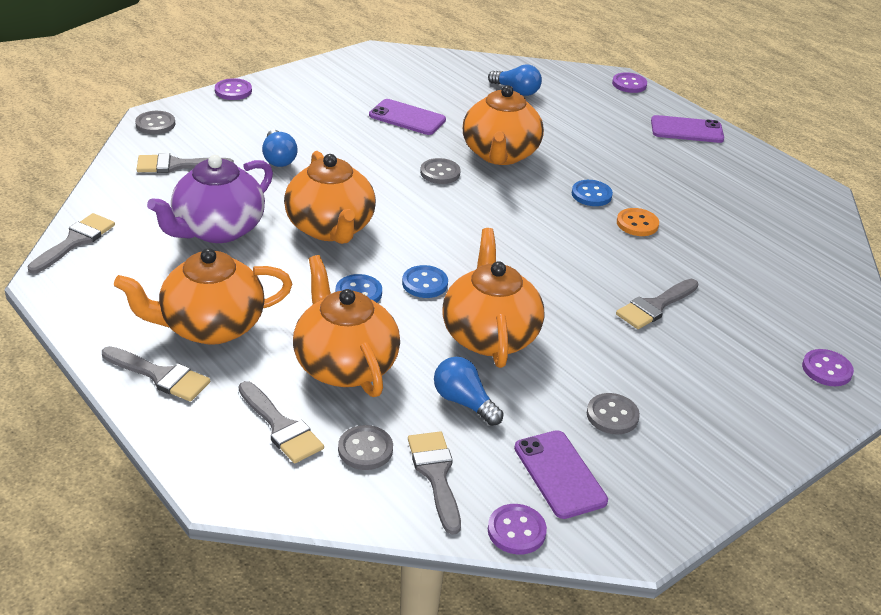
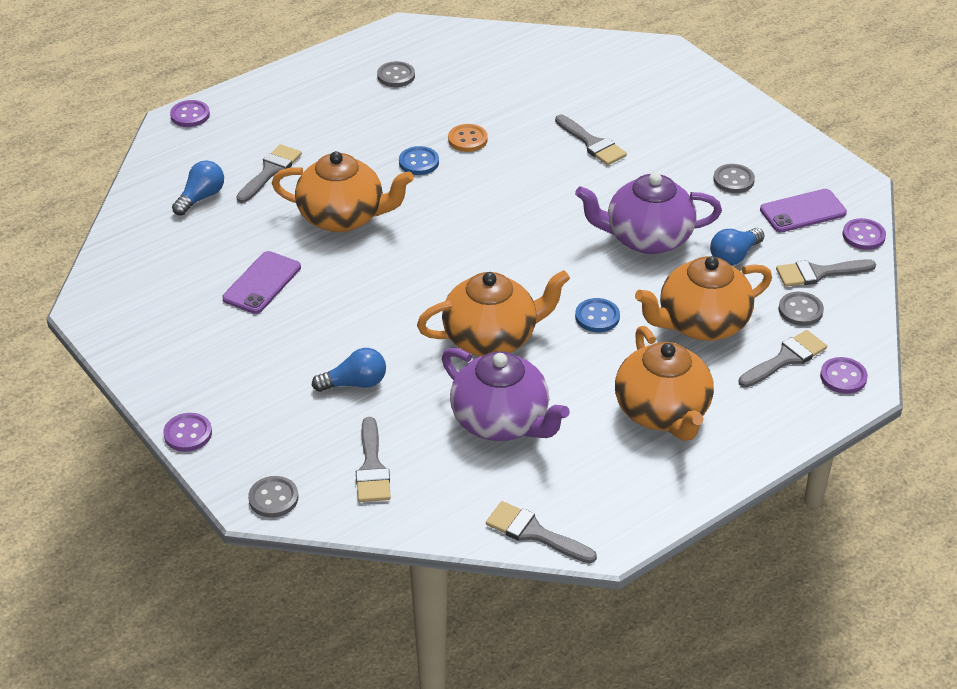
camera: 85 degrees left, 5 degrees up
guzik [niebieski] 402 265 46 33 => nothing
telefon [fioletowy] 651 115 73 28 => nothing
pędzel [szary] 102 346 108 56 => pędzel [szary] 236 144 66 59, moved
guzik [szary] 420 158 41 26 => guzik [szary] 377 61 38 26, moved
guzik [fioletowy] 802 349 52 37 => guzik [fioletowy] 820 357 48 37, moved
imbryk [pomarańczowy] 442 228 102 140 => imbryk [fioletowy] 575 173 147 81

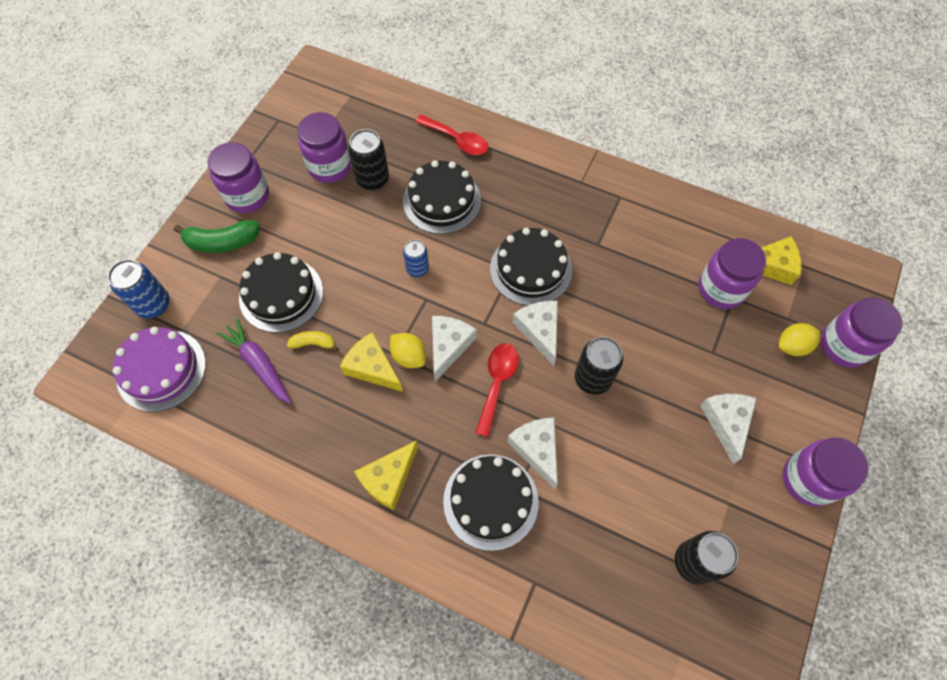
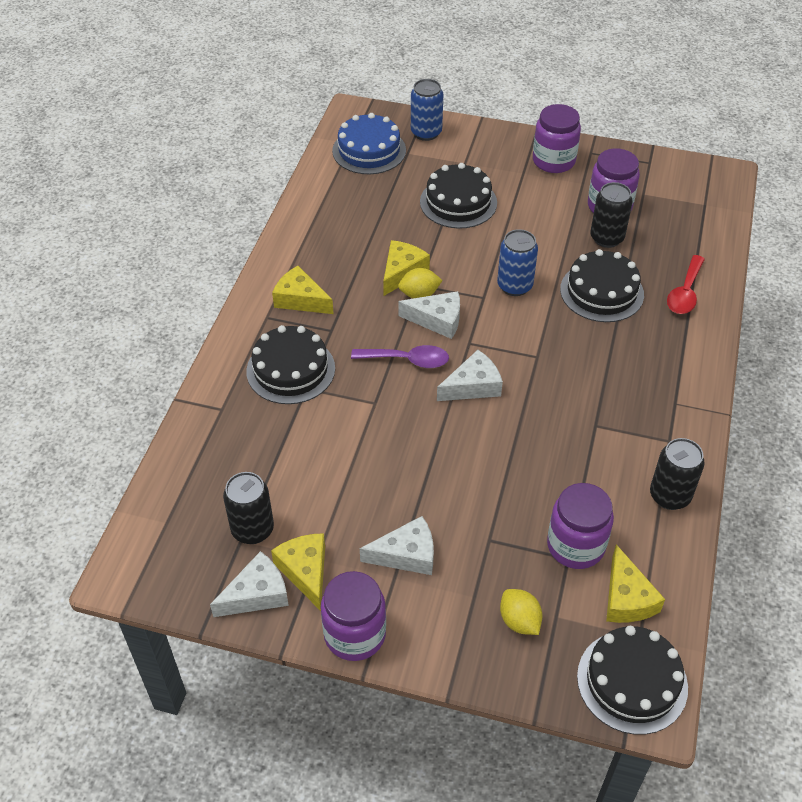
camera: 80 degrees right, 15 degrees down
banan [zielony] 174 220 86 33 => nothing
marchewka [fioletowy] 216 318 75 86 => nothing
banan [żółty] 287 331 52 21 => nothing
słoik [fioletowy] 821 297 82 71 => nothing
nothing => ser [żółty] 271 533 54 78
tort [czarny] 490 228 82 78 => tort [czarny] 577 626 111 109, moved
ser [biały] 507 418 51 71 => ser [biały] 210 551 79 66, moved
puszka [czarny] 575 337 48 57 => puszka [czarny] 650 438 55 72, moved
tort [fioletowy] 113 327 93 85 => tort [niebieski] 332 113 74 61
łyżka [czerwony] 475 343 44 94 => łyżka [fioletowy] 351 345 98 23
cytryna [żółty] 390 333 36 35 => cytryna [żółty] 398 268 45 31, 45 degrees clockwise
puszka [niebieski] 403 240 26 37 => puszka [niebieski] 497 229 41 67, x1.55

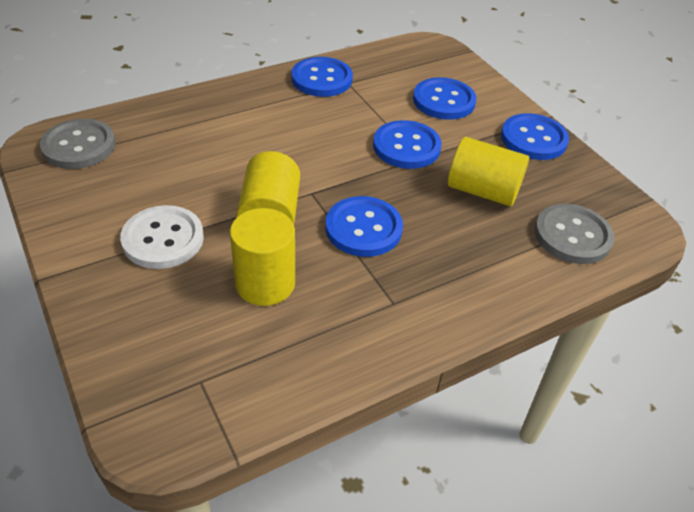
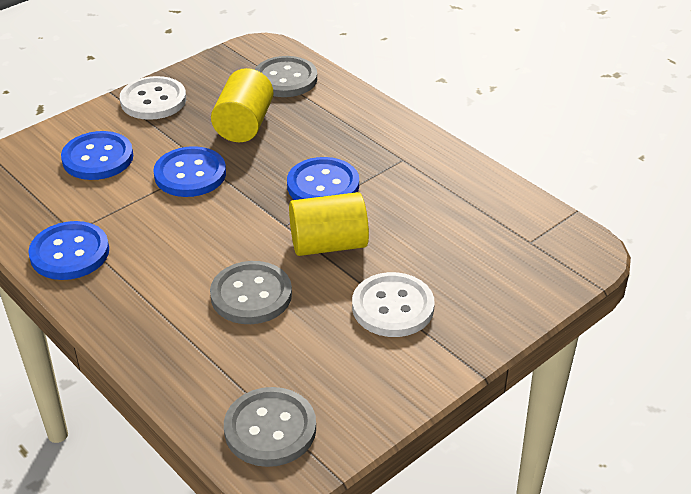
camera: 100 degrees left, 5 degrees down
walec [żółty] 230 208 65 98 => nothing
nothing => guzik [szary] 210 261 82 63
guzik [niebieski] 501 113 68 47 => guzik [biały] 120 76 66 44

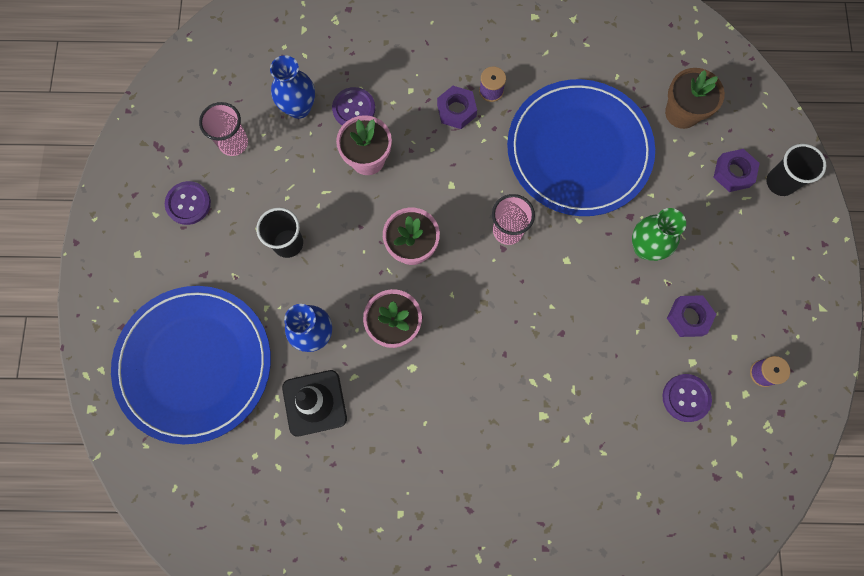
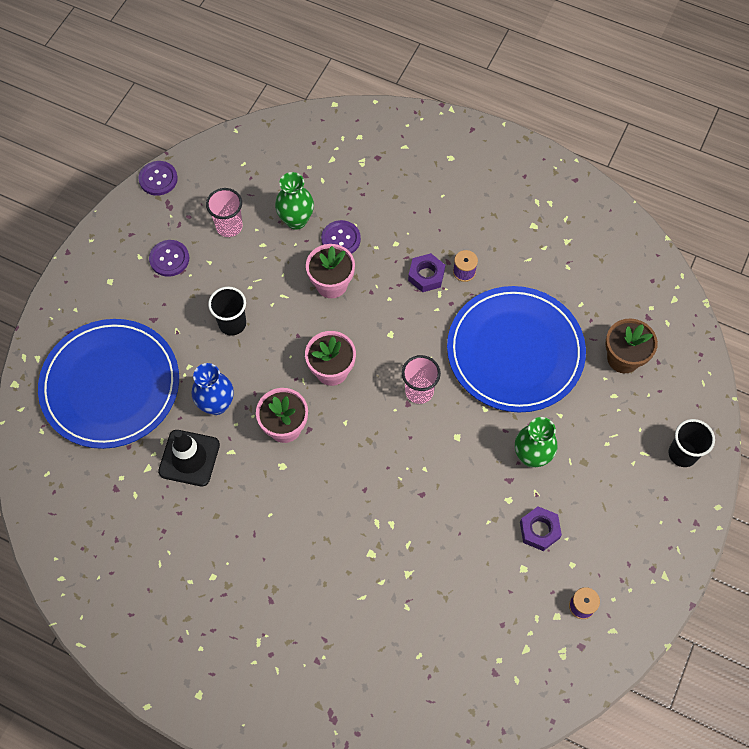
camera: 25 degrees right, 10 degrees down
nakrętka [fioletowy] 713 149 47 43 => nothing
guzik [fioletowy] 662 374 50 48 => guzik [fioletowy] 138 161 40 35, moved
wazon [niebieski] 270 55 45 64 => wazon [zielony] 275 172 39 58

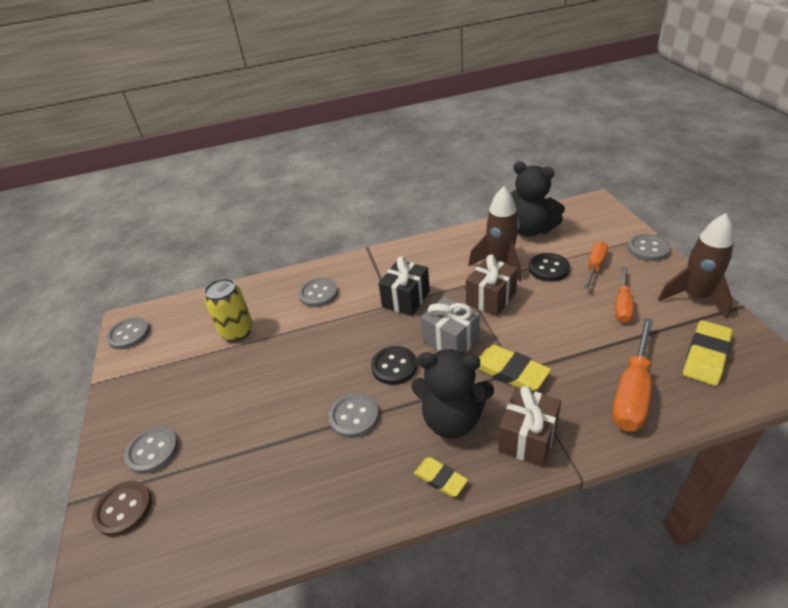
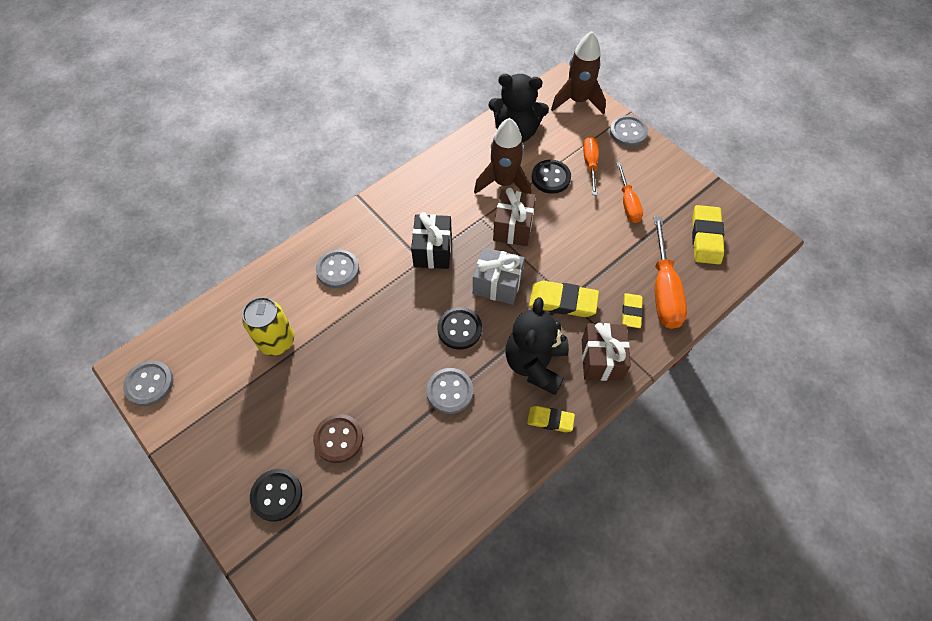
camera: 30 degrees left, 20 degrees up
nothing => gumka do mazania [żółty] 622 293 21 35
guzik [brązowy] 92 481 60 56 => guzik [brązowy] 313 414 50 49, moved
rakieta [brązowy] 658 213 76 105 => rakieta [brązowy] 551 31 55 84, moved
guzik [szary] 124 427 54 47 => guzik [czarny] 250 469 52 53
miś [czarny] 411 349 83 90 => miś [czarny] 505 297 64 98, 120 degrees clockwise

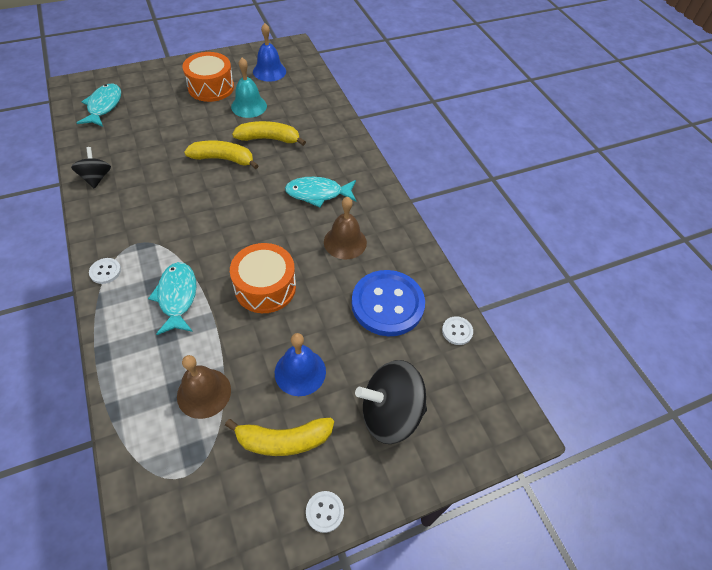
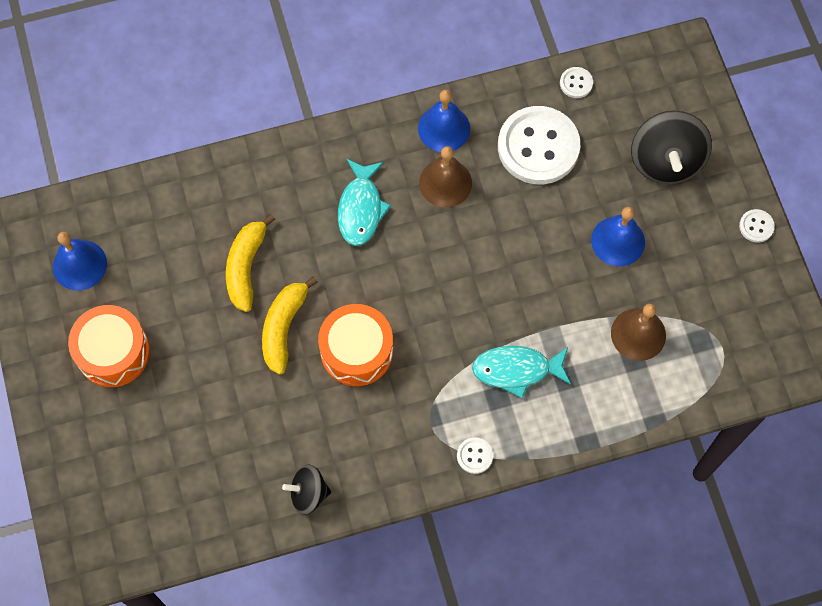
camera: 80 degrees left, 15 degrees up
ryba [turkusowy] 77 84 44 43 => nothing
banan [żółty] 225 418 109 38 => nothing
dzwonek [turkusowy] 231 58 36 60 => nothing
nothing => dzwonek [niebieski] 418 90 52 62
bęben [pomarańczowy] 230 243 66 70 => bęben [pomarańczowy] 318 304 75 82, moved
guzik [niebieski] 352 270 73 66 => guzik [biały] 498 106 82 78

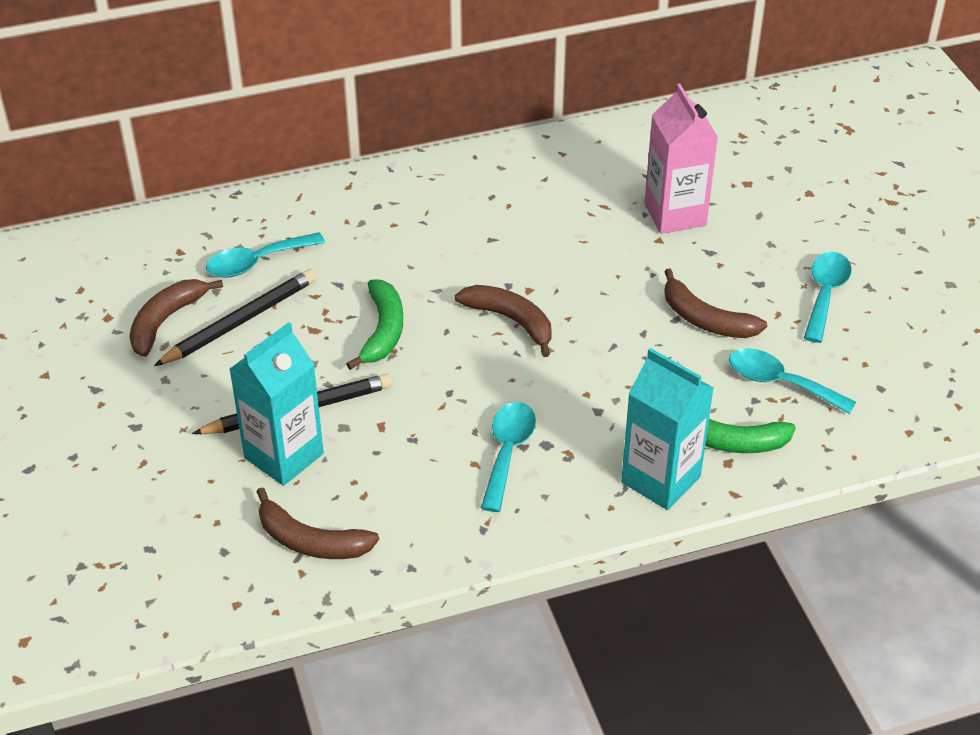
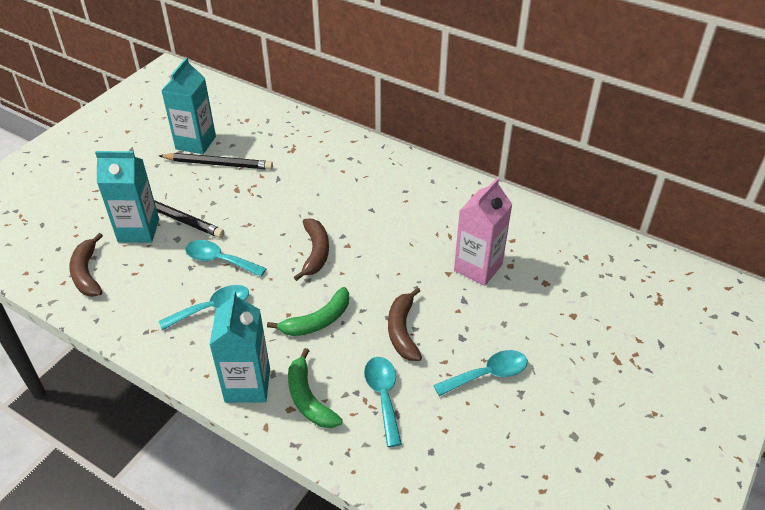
camera: 50 degrees right, 0 degrees up
łyżka [turkusowy] 206 232 119 46 => łyżka [turkusowy] 185 240 82 37, moved
banan [zielony] 346 279 57 91 => banan [zielony] 267 287 82 49, moved
banan [brązowy] 129 279 94 78 => karton mleka [turkusowy] 161 57 55 97

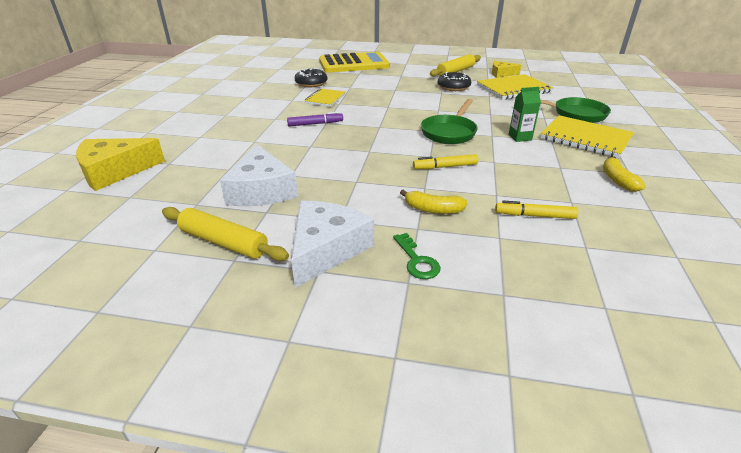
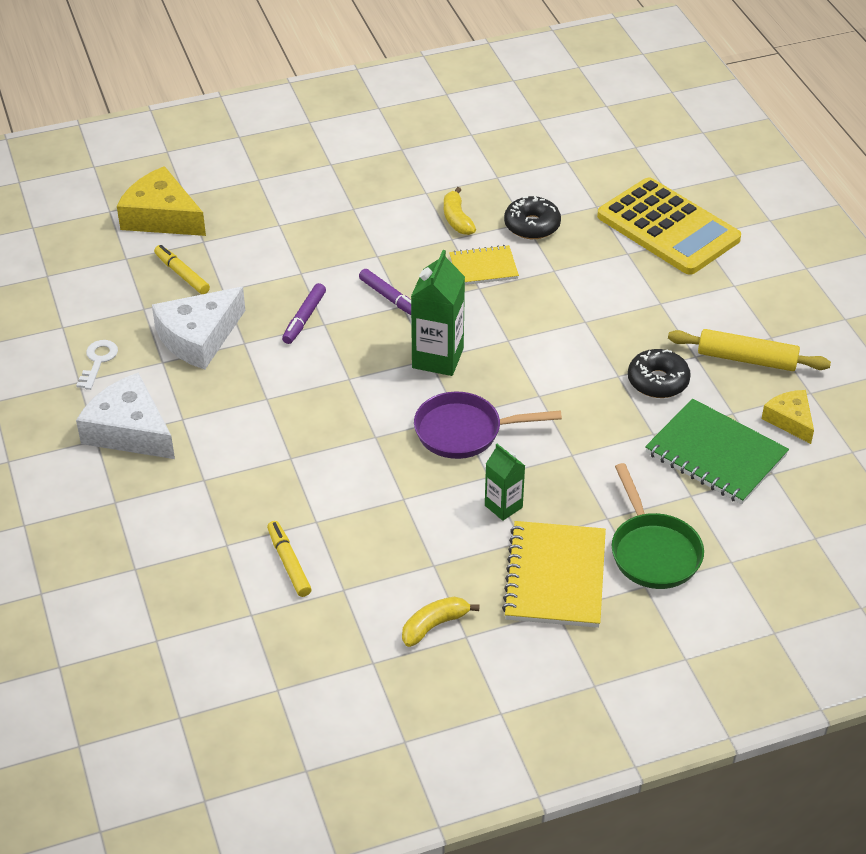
camera: 60 degrees right, 10 degrees up
klucz [zielony] 393 233 48 46 => nothing
nothing => flamaster [fioletowy] 282 283 44 61
nothing => karton mleka [zielony] 411 250 54 126
banan [żółty] 400 190 68 24 => banan [żółty] 444 187 32 48, moved
flamaster [żółty] 413 154 66 15 => flamaster [żółty] 154 245 56 49, moved
wałek do ciasta [żółty] 162 207 127 54 => klucz [biały] 76 340 42 50
patelnia [zielony] 421 99 57 45 => patelnia [fioletowy] 414 392 148 67
zeszyt [żółty] 477 74 76 26 => zeszyt [zielony] 645 399 144 105
ser [biały] 291 201 83 87 => ser [biały] 76 373 99 86, 135 degrees counterclockwise

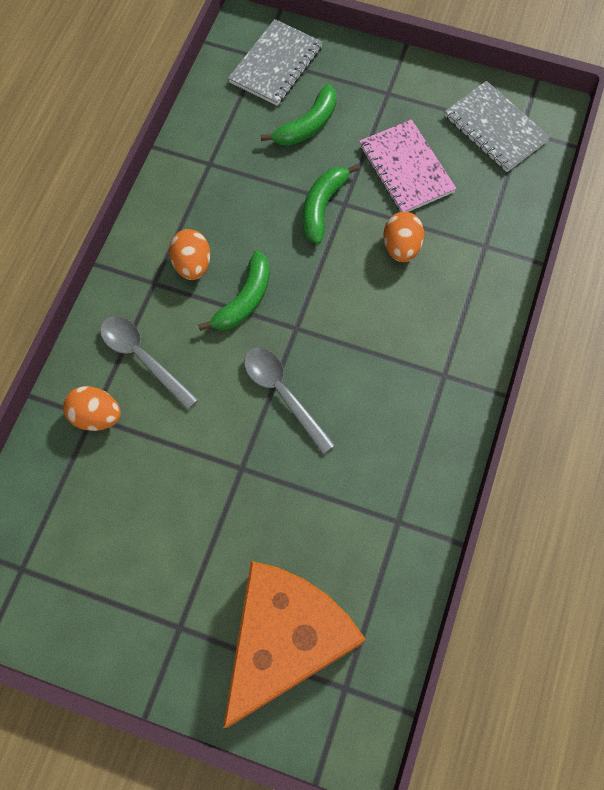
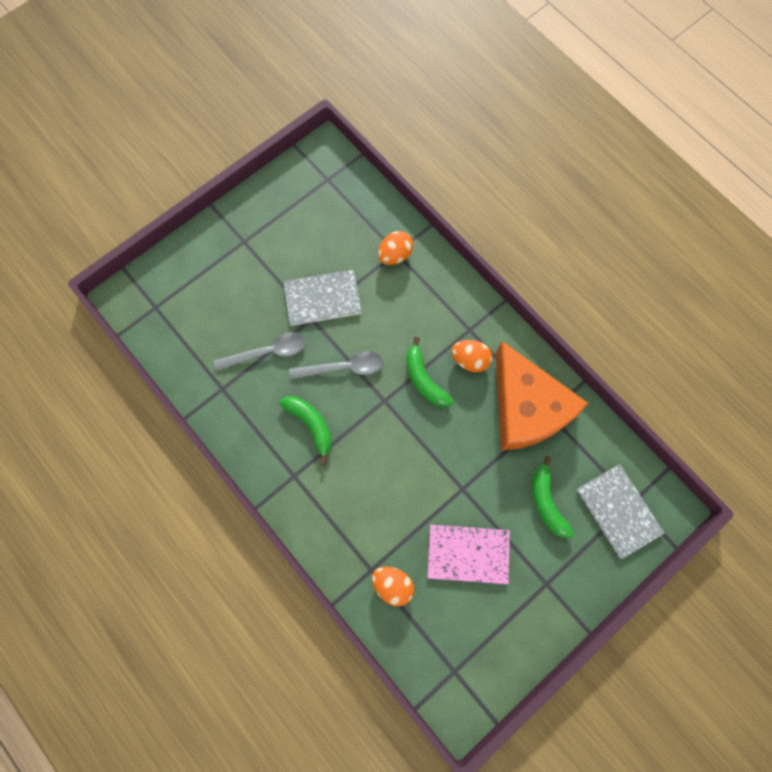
camera: 120 degrees right, 5 degrees up
łyżka [szary] 100 316 99 94 => łyżka [szary] 213 332 93 39, moved
ser [pomarańczowy] 223 561 143 167 => ser [pomarańczowy] 495 341 93 110, moved
banan [zielony] 303 164 56 80 => banan [zielony] 279 396 53 69, moved
jajko [pomarańczowy] 383 211 41 51 => jajko [pomarańczowy] 372 566 42 40, moved
zeszyt [szary] 444 81 106 91 => zeszyt [szary] 283 269 79 57, moved

